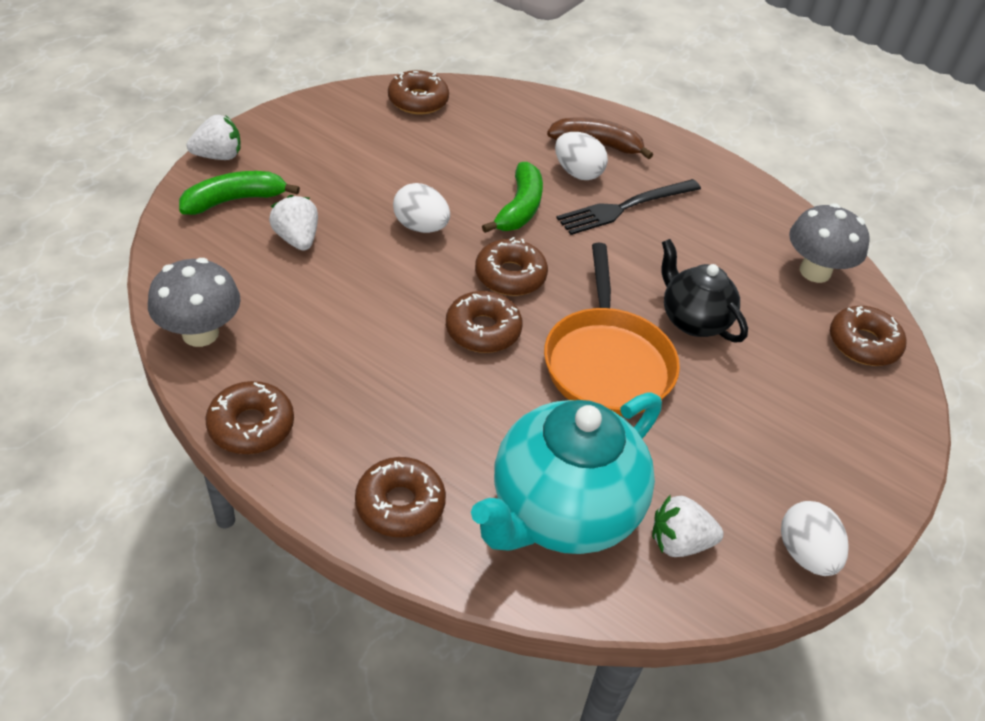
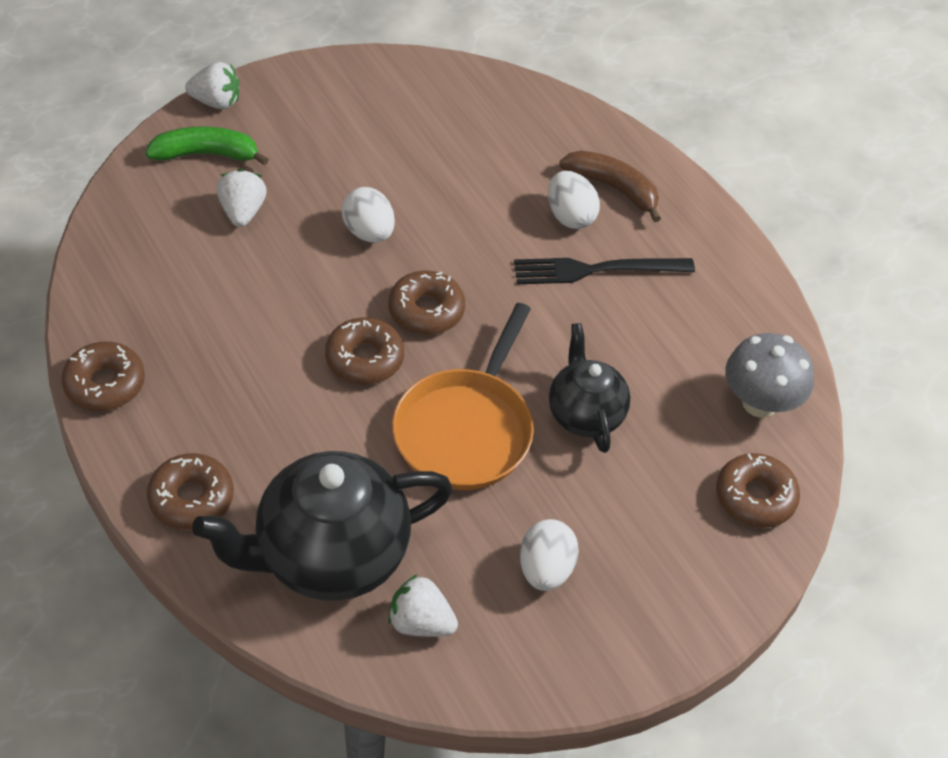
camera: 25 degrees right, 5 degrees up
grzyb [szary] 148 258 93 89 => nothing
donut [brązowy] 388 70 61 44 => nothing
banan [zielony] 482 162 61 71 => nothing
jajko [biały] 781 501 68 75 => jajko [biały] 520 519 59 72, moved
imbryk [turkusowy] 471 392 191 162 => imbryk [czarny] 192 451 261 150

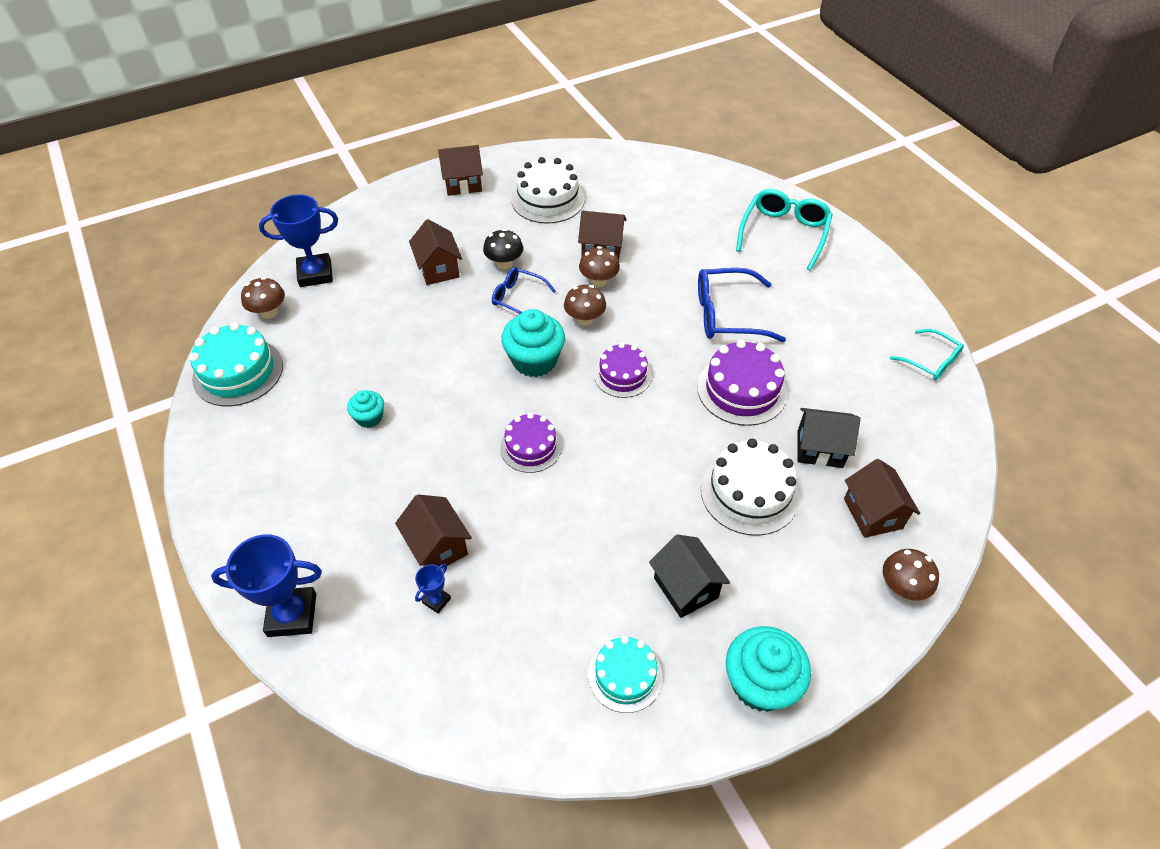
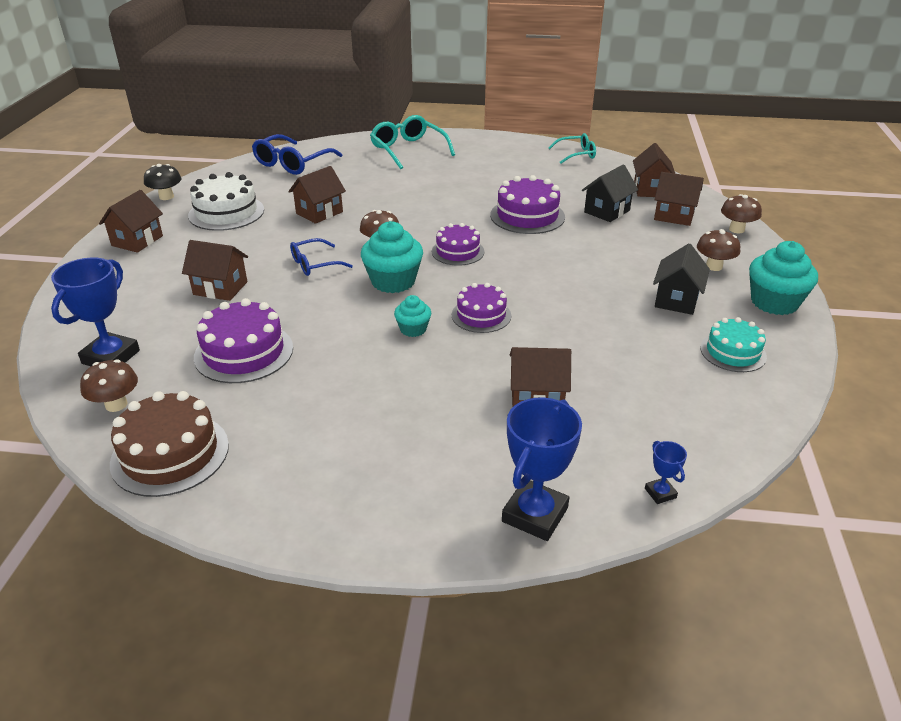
camera: 55 degrees left, 15 degrees down
tort [biały] 701 439 99 97 => nothing
nothing => tort [fioletowy] 194 298 99 85
nothing => domek [brązowy] 633 143 42 54
muffinka [turkusowy] 347 390 37 38 => muffinka [turkusowy] 394 295 37 42, moved
puchar [niebieski] 415 564 36 49 => puchar [niebieski] 645 441 42 63, moved
grzyb [czarny] 483 229 40 40 => grzyb [czarny] 144 164 38 36, moved
grzyb [brązowy] 579 246 41 41 => grzyb [brązowy] 697 229 43 42, moved
okulary [niebieski] 698 268 88 74 => okulary [niebieski] 252 134 91 41, moved
tort [turkusowy] 190 323 93 83 => tort [brązowy] 110 391 119 106
domek [czarny] 649 535 81 83 => domek [czarny] 653 243 57 72, 75 degrees counterclockwise

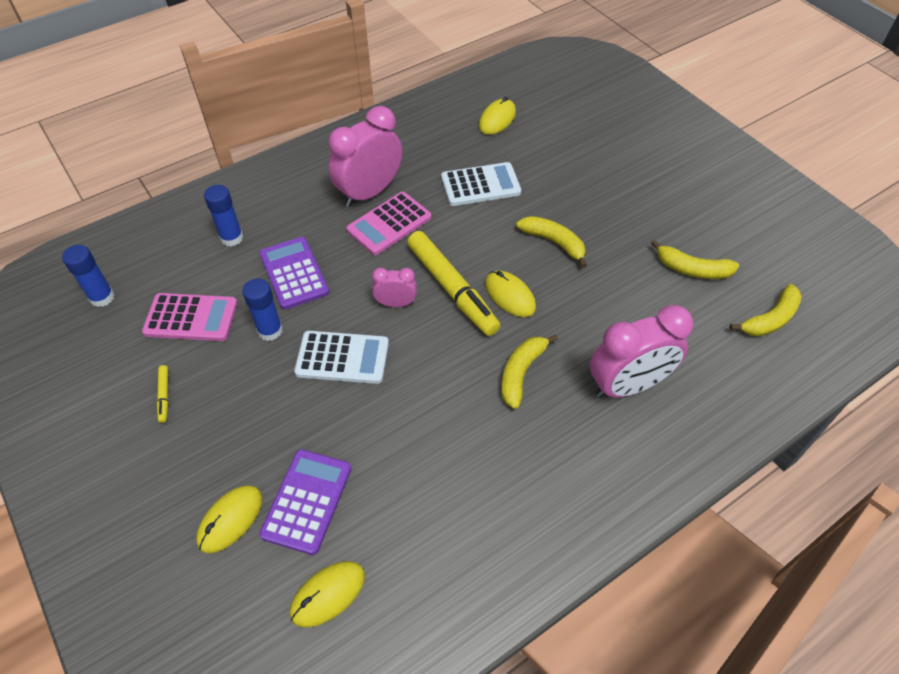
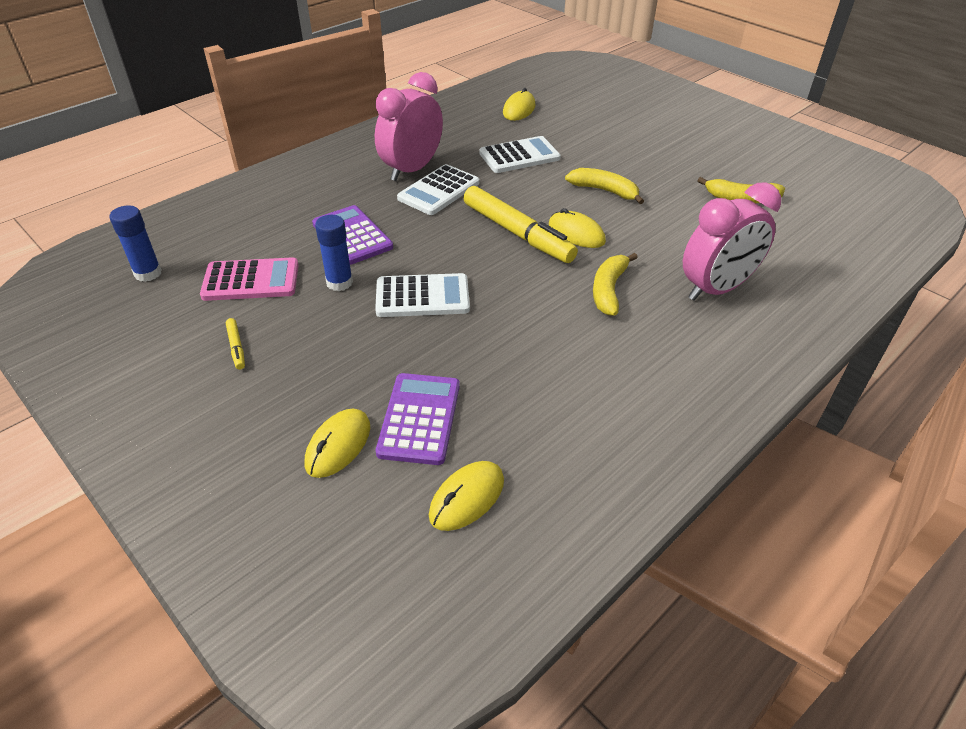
camera: 10 degrees left, 10 degrees down
klej w sztyfcie [niebieski] 204 185 39 61 => nothing
budzik [różowy] 372 268 45 39 => nothing
banan [żółty] 729 284 73 52 => nothing
kalkulator [różowy] 346 192 85 63 => kalkulator [biały] 397 164 82 51

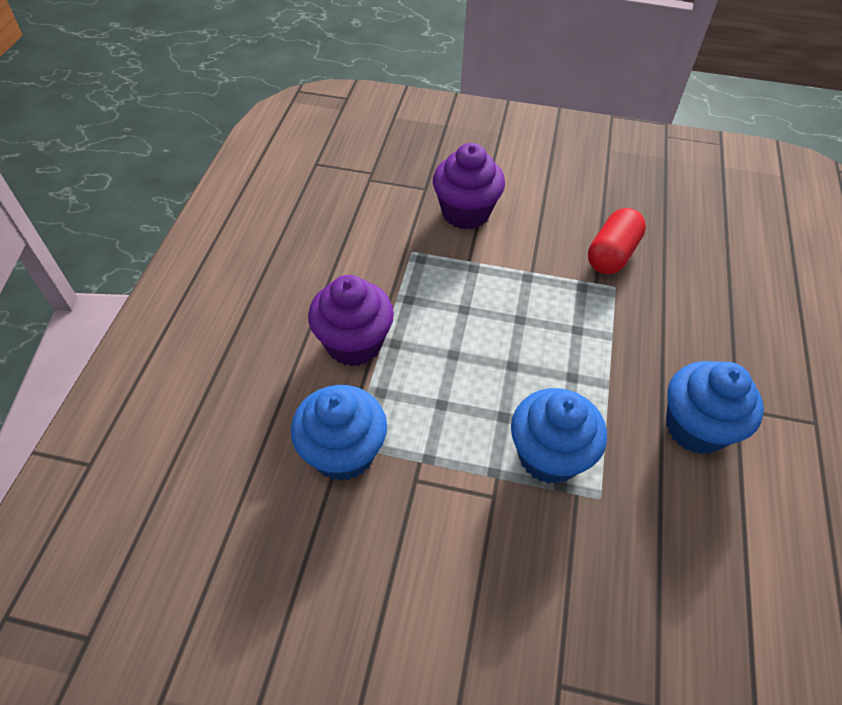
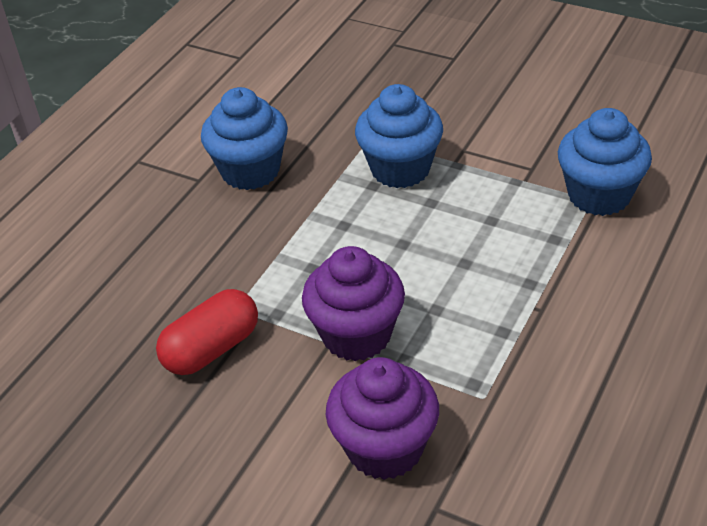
camera: 160 degrees left, 10 degrees down
muffinka [fioletowy] 308 275 86 92 => muffinka [fioletowy] 302 246 103 115, moved

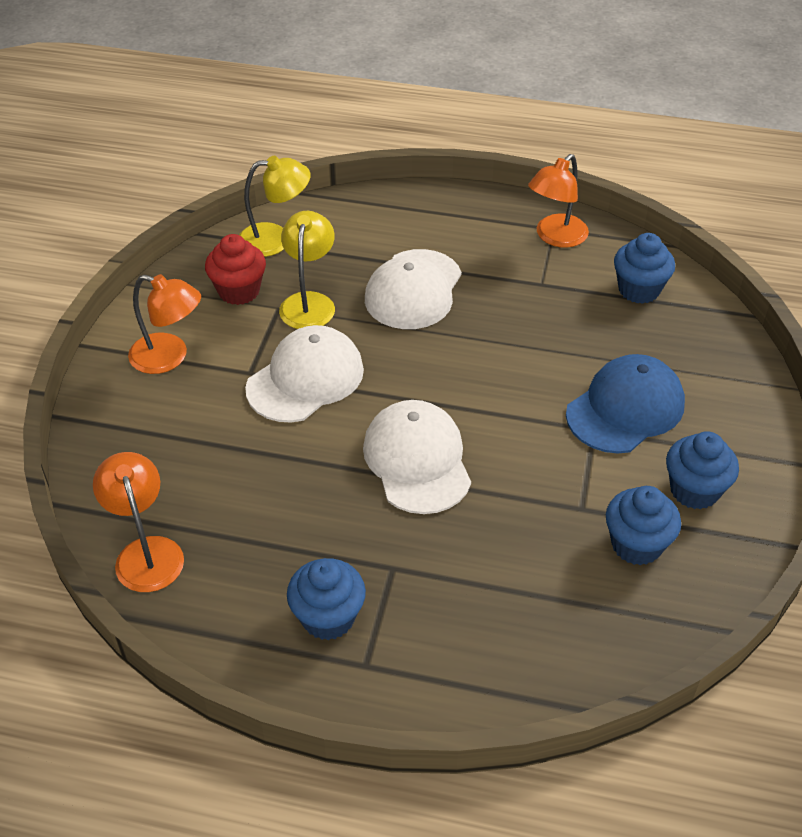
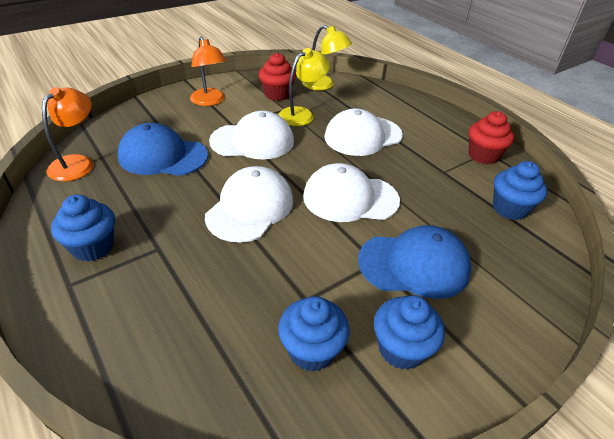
camera: 40 degrees right, 5 degrees down
nothing => czapka [niebieski] 117 123 91 53
nothing => czapka [biały] 303 163 97 59
lampka [pomarańczowy] 528 154 61 94 => muffinka [czerwony] 469 111 45 53

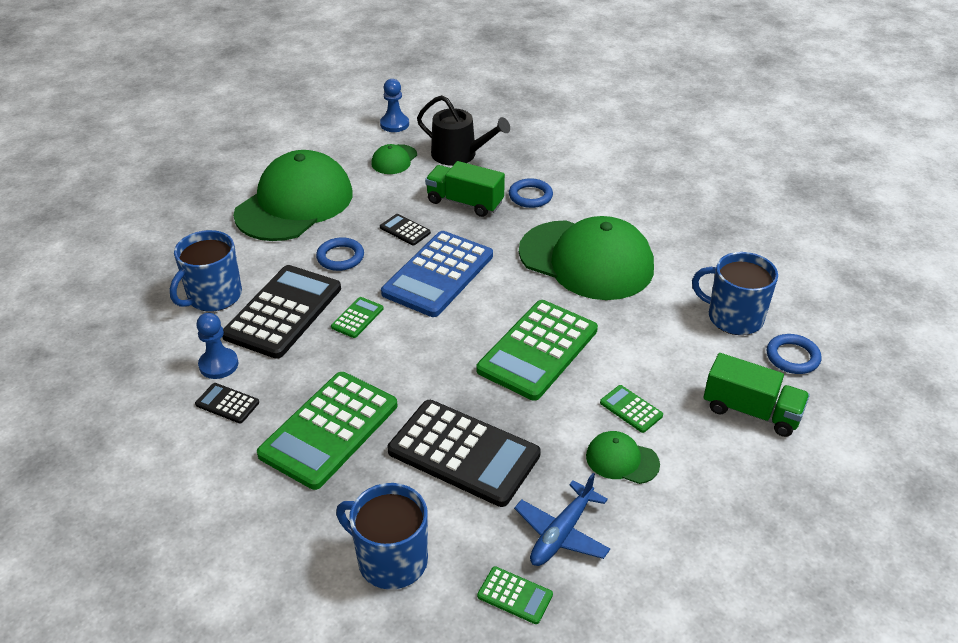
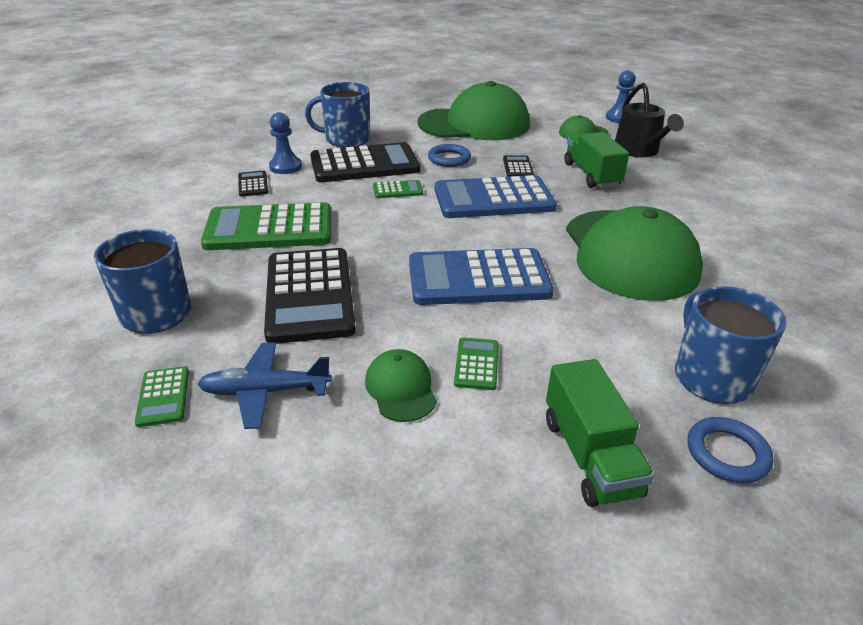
camera: 50 degrees right, 5 degrees down
pierścień [niebieski] 509 178 44 30 => nothing
kalkulator [zielony] 477 300 121 101 => kalkulator [niebieski] 409 248 145 57

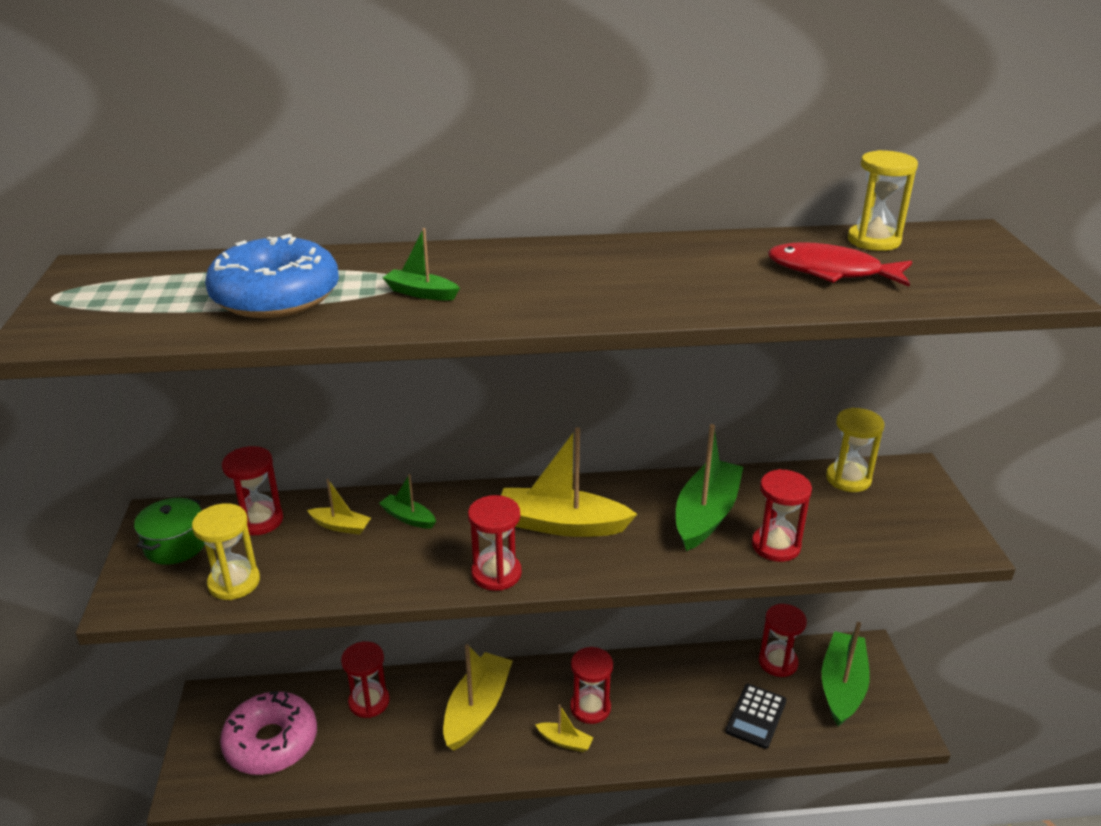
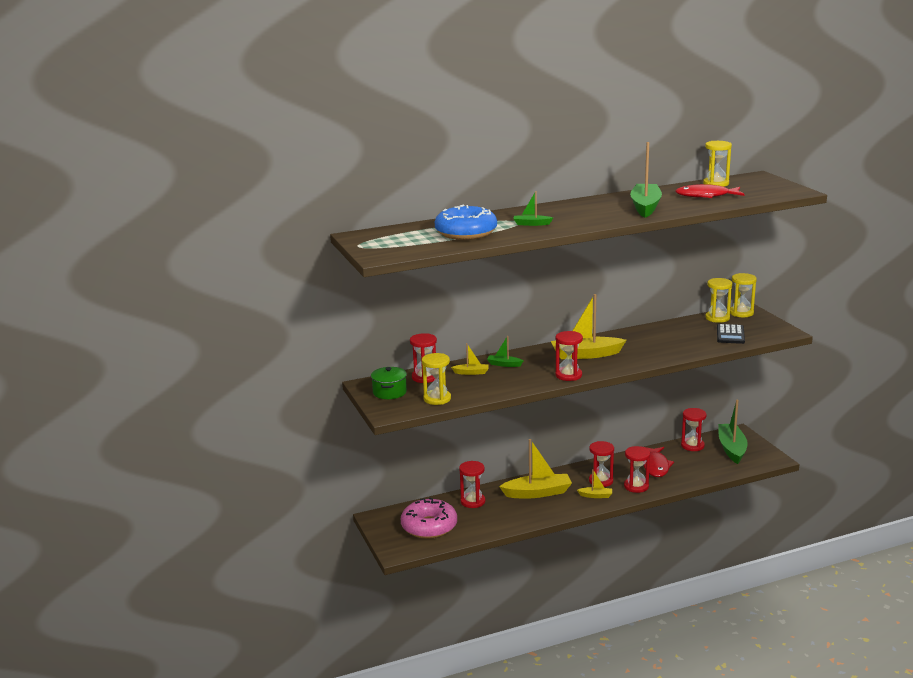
camera: 15 degrees left, 10 degrees down
nothing => ryba [czerwony] 644 447 30 30
nothing => klepsydra [żółty] 730 273 27 44
łódka [zielony] 676 424 67 127 => łódka [zielony] 630 142 32 76, moved
kalkulator [czarny] 725 684 62 65 => kalkulator [czarny] 717 324 28 20, moved
klepsydra [czerwony] 752 469 60 93 => klepsydra [czerwony] 624 446 26 47, moved
łódka [żółty] 443 644 70 107 => łódka [żółty] 499 439 73 59, 75 degrees clockwise

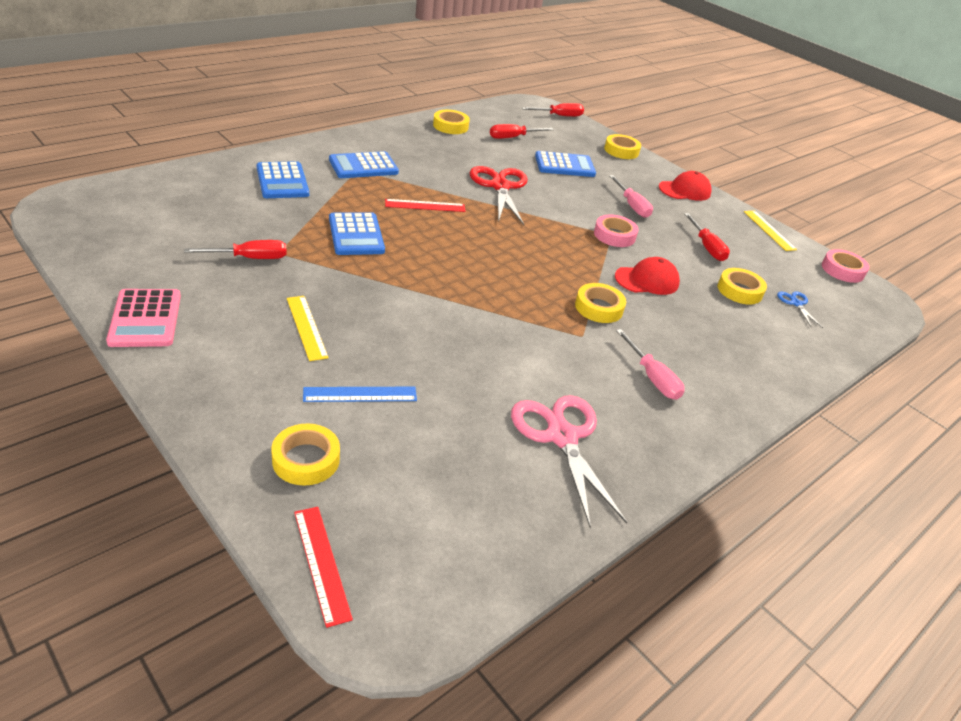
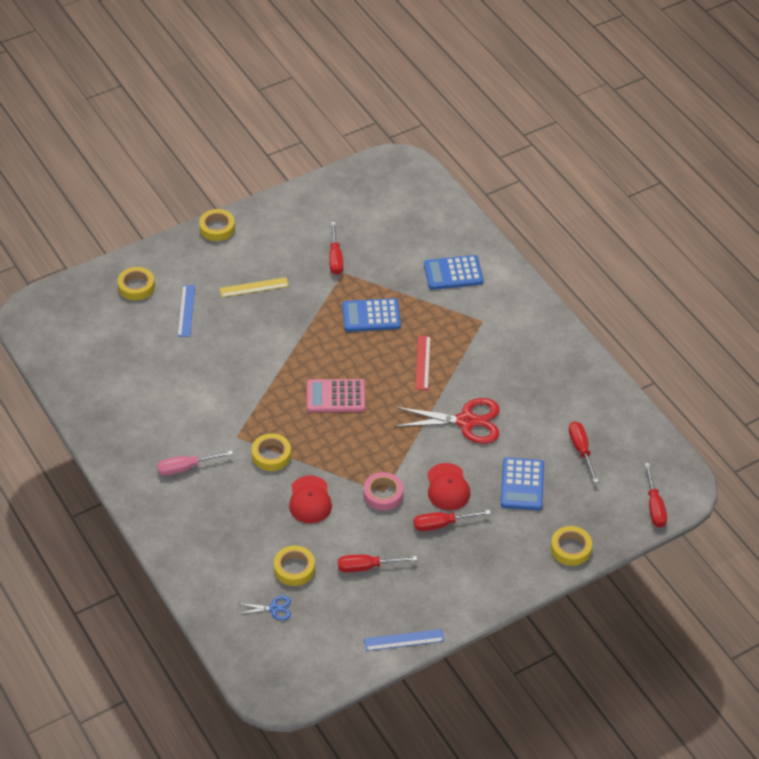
camera: 105 degrees right, 10 degrees up
linijka [czerwony] 294 507 59 121 => nothing
kalkulator [niebieski] 329 151 70 27 => nothing
nożyczki [różowy] 511 395 116 133 => nothing
taśma klejąca [różowy] 822 249 47 34 => nothing
kalkulator [różowy] 106 289 75 58 => kalkulator [różowy] 307 379 58 33, moved
taśma klejąca [żółty] 433 110 37 24 => taśma klejąca [żółty] 199 209 36 32, moved
czapka [czerwony] 659 171 53 30 => czapka [czerwony] 427 463 43 47, moved
śrubokręt [różowy] 609 175 44 43 => śrubokręt [czerwony] 413 510 78 21
linijka [żółty] 744 211 53 40 => linijka [niebieski] 364 629 80 22

